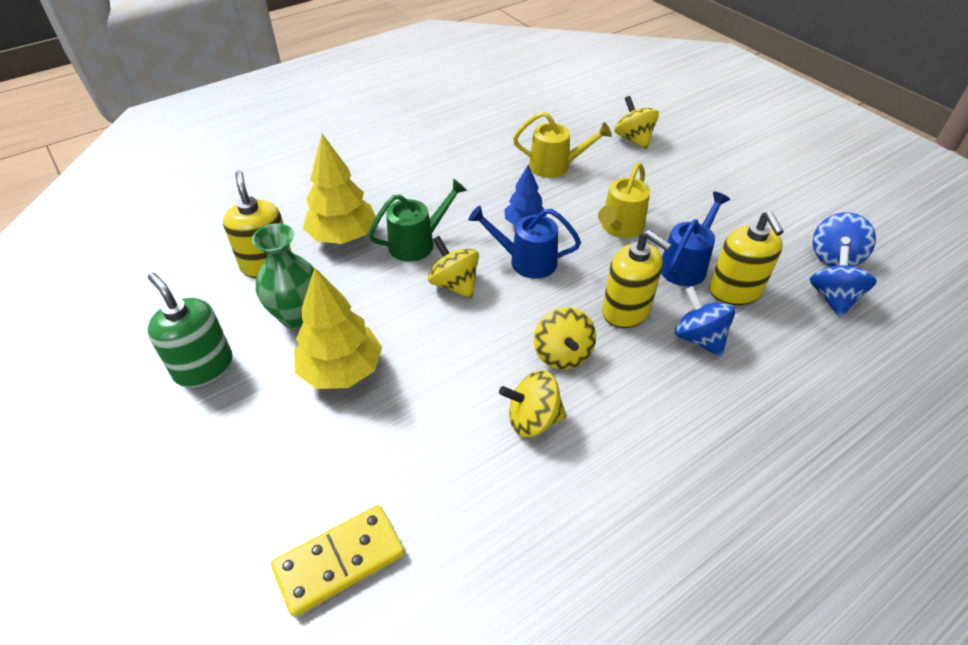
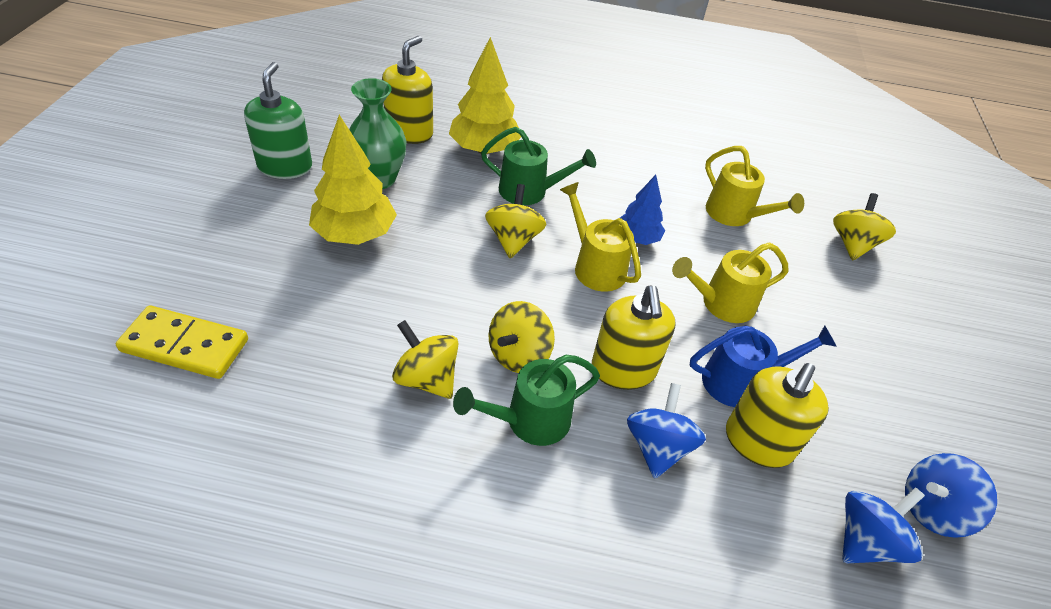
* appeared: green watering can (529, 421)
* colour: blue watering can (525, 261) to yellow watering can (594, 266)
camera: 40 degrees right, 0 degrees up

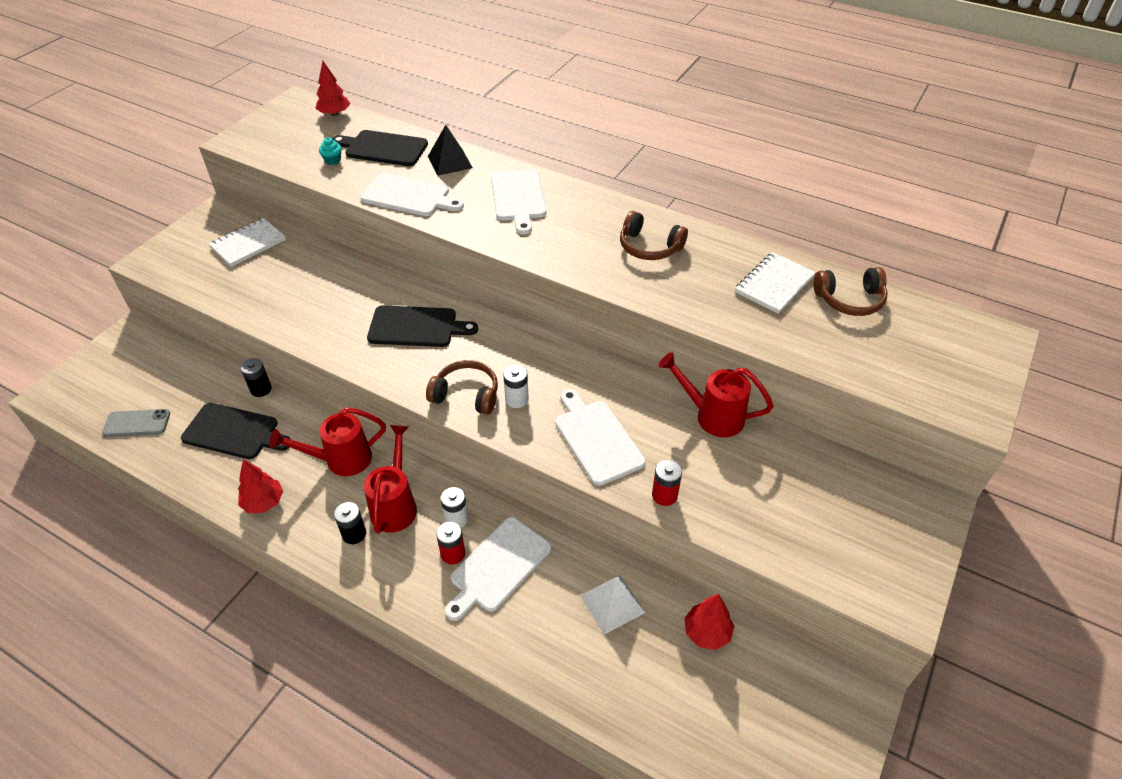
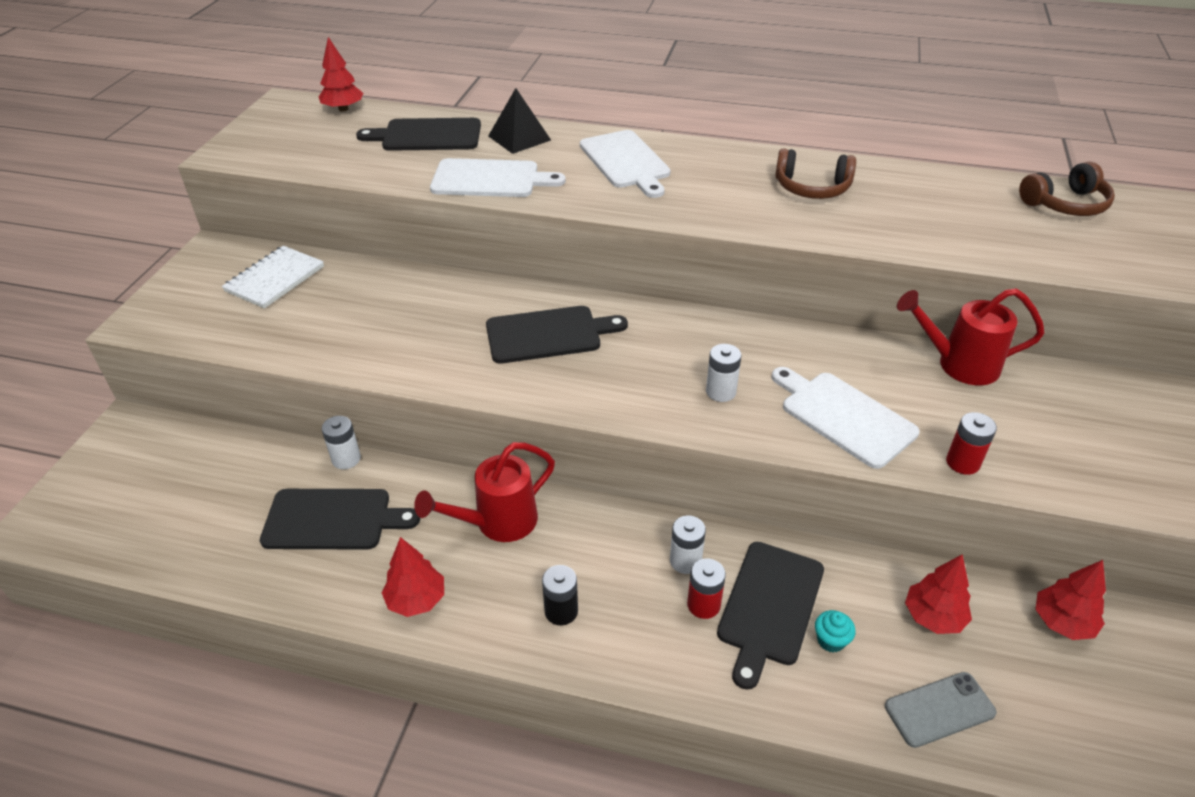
* missing: red watering can (395, 505)
* missing: brown headphones (466, 395)
* missing: white notebook (774, 284)
* relocated: grey phone (137, 423) to (939, 709)
* relocated: turquoise cupcake (332, 160) to (831, 640)
* exchanged: white pyramid (612, 604) to red tree (933, 617)
* colour: black battery (261, 389) to white battery (346, 459)
* colour: white cutting board (498, 567) to black cutting board (770, 607)
camera: 15 degrees left, 5 degrees down

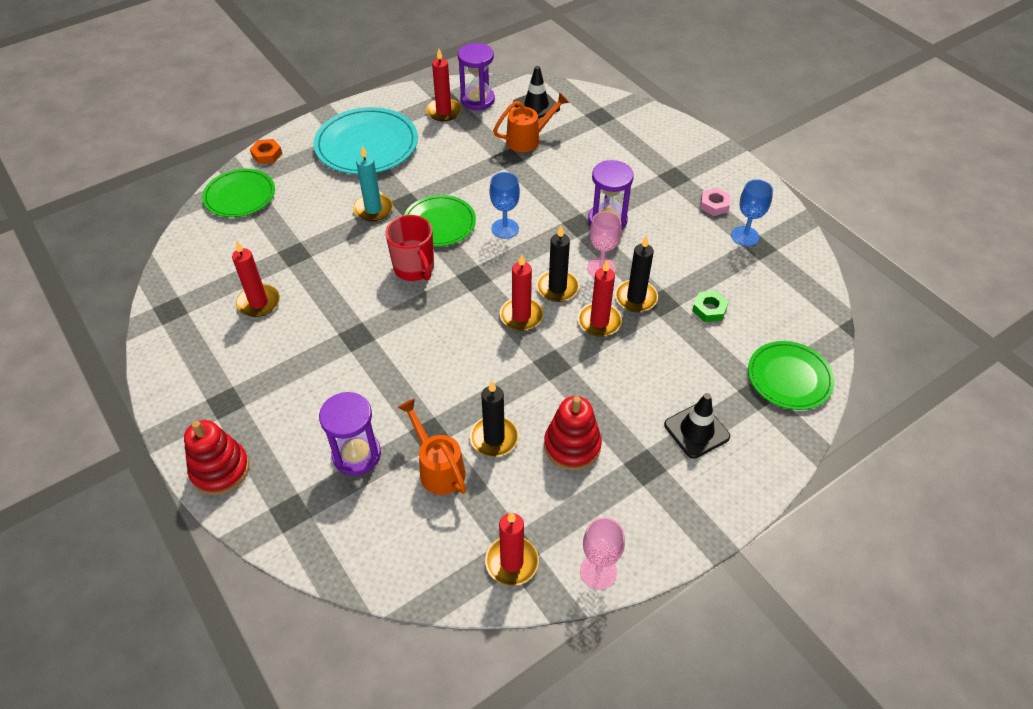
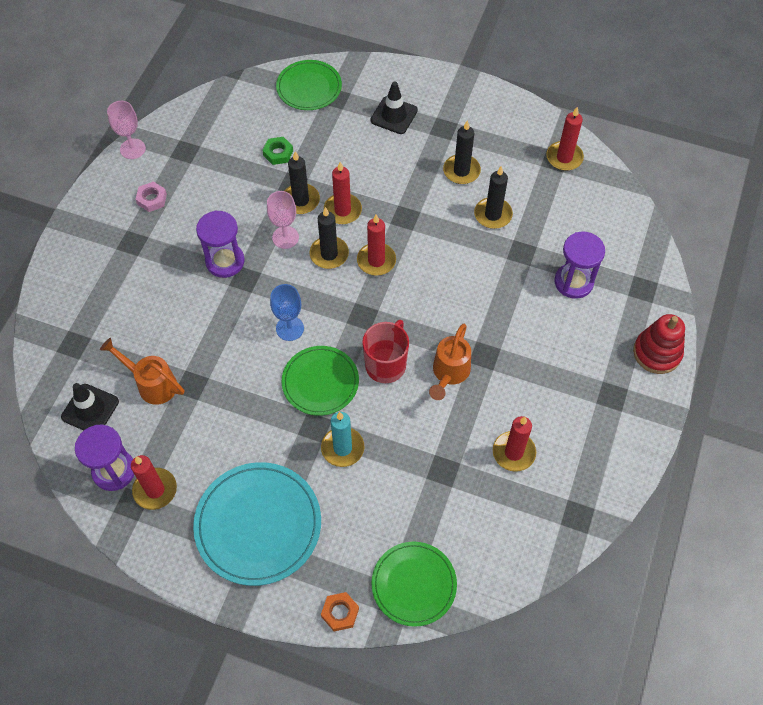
* missing: blue goblet (745, 236)
* relocated: orange watering can (438, 468) to (449, 373)
* relocated: pink goblet (598, 571) to (132, 149)
* exchanged: red stacking toy (572, 446) to black candle (461, 171)
camera: 125 degrees left, 10 degrees up

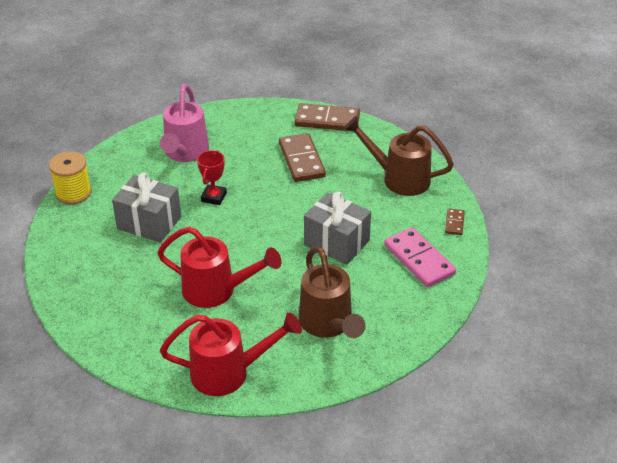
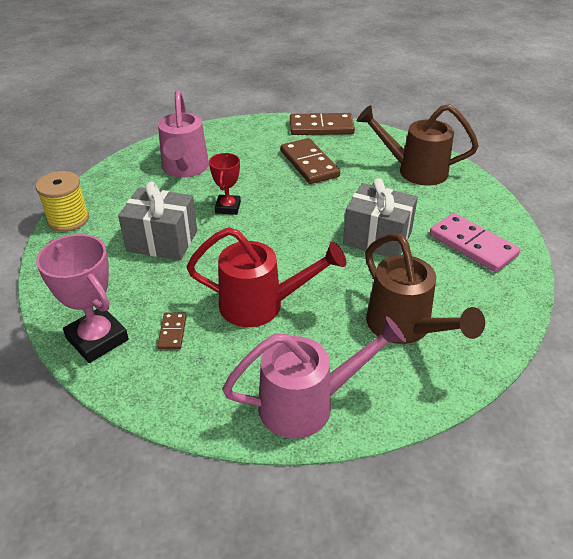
* appeared: pink trophy (97, 339)
* relocated: brown domino (454, 223) to (172, 332)
* colour: red watering can (228, 372) to pink watering can (307, 404)
camera: 10 degrees left, 0 degrees up

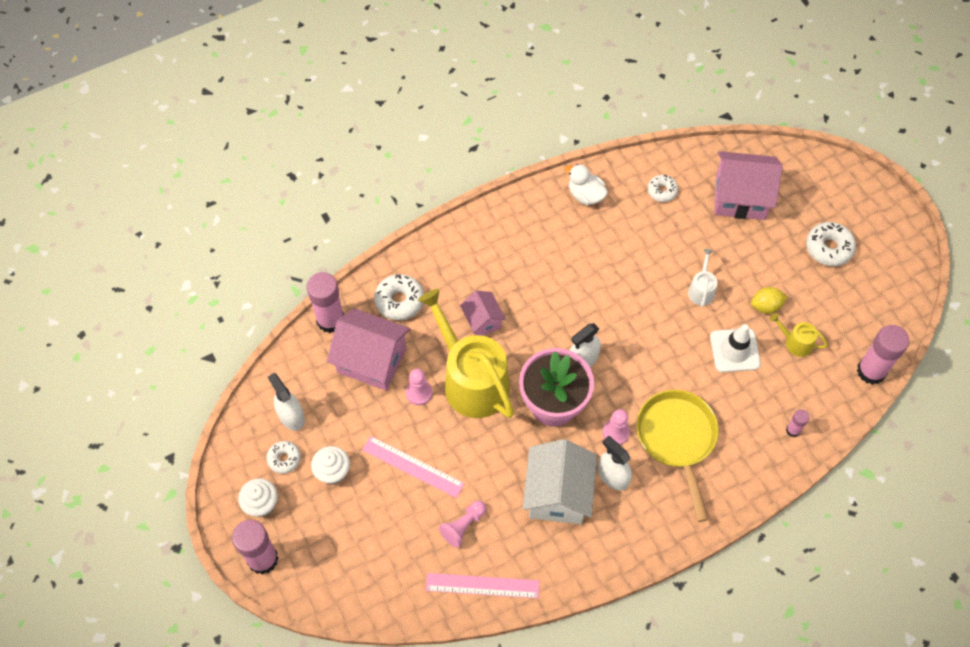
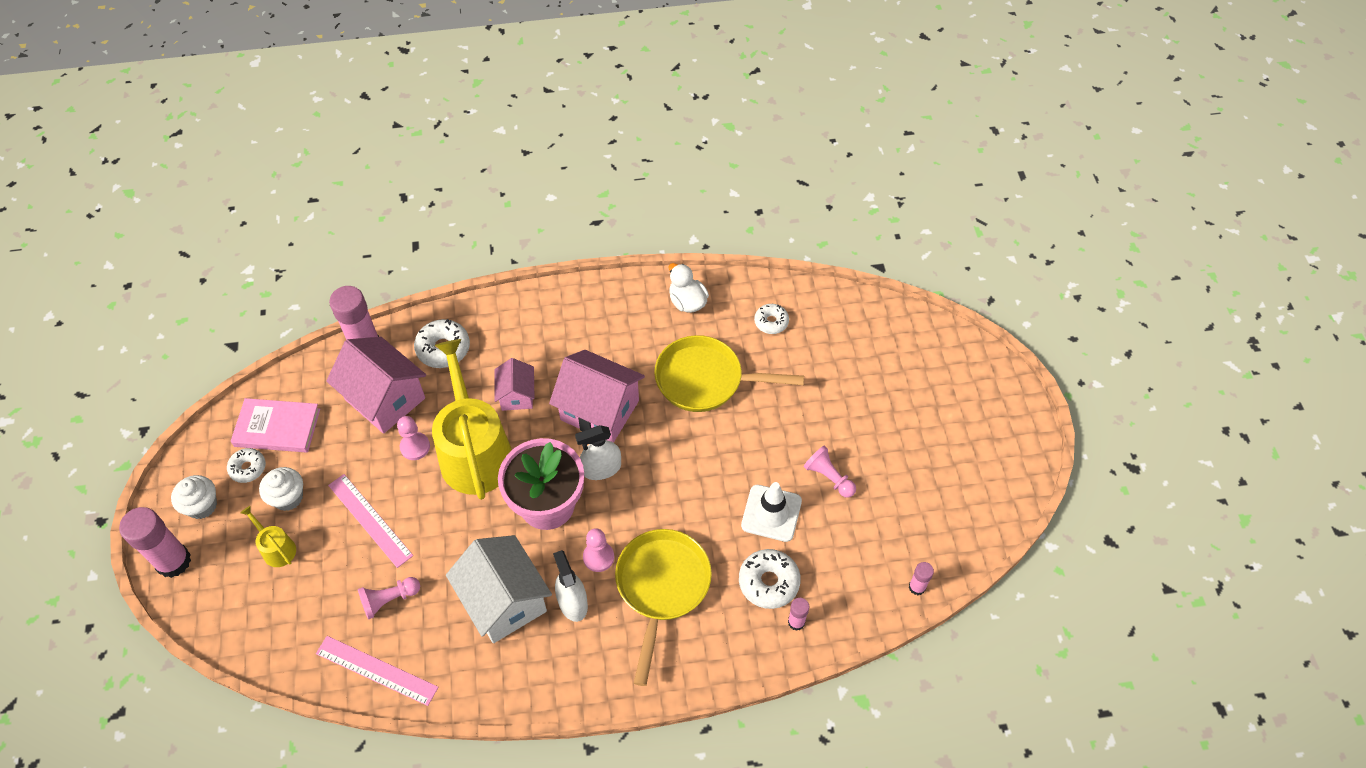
* missing: white watering can (701, 290)
* appeared: yellow pan (705, 380)
* relocated: pink house (740, 197) to (599, 410)
* relocated: yellow watering can (795, 342) to (276, 548)
* relocated: white donut (828, 248) to (768, 582)
* exchanged: white spray bottle (291, 416) to pink book (277, 428)
* exchanged: yellow lemon (766, 306) to pink pawn (828, 477)
* spun: white house (558, 494) = (504, 601) 60 degrees counterclockwise
* size: pink glue stick (871, 371) = (917, 587) x0.49
camera: 20 degrees right, 5 degrees down

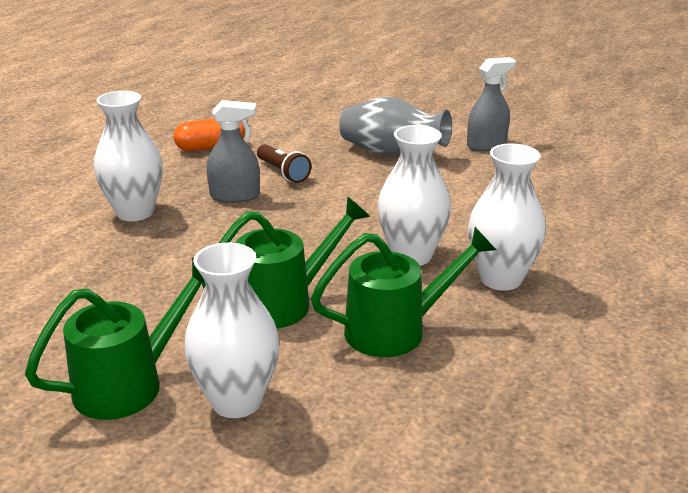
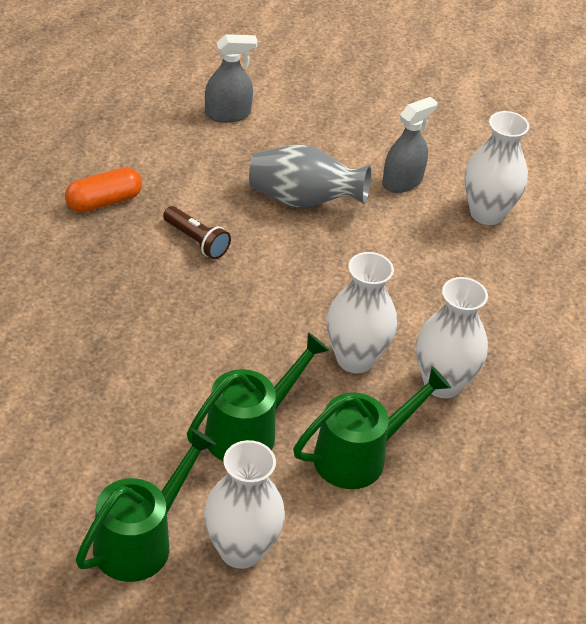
* relocated: white vase (135, 212) to (487, 213)
* relocated: grey spray bottle (235, 196) to (227, 114)
camera: 15 degrees left, 15 degrees up

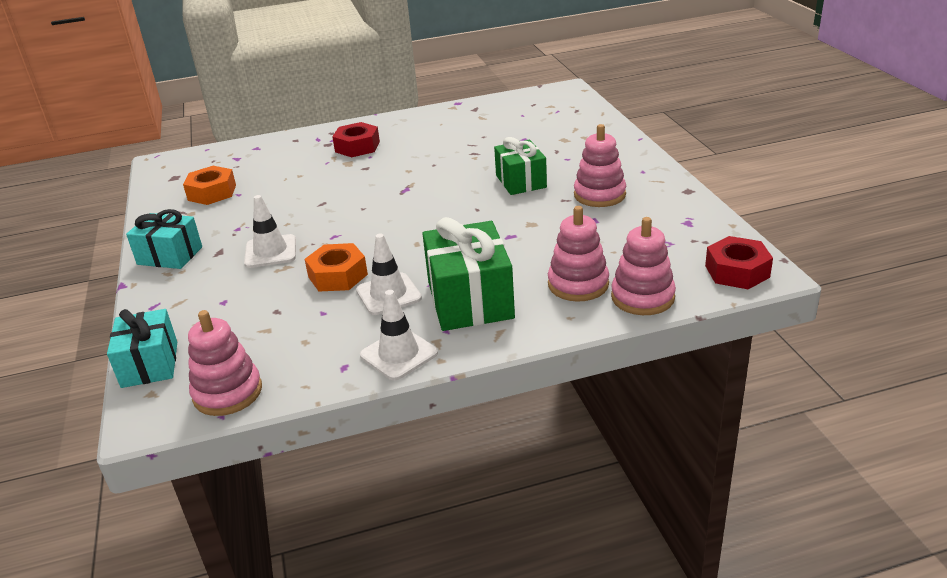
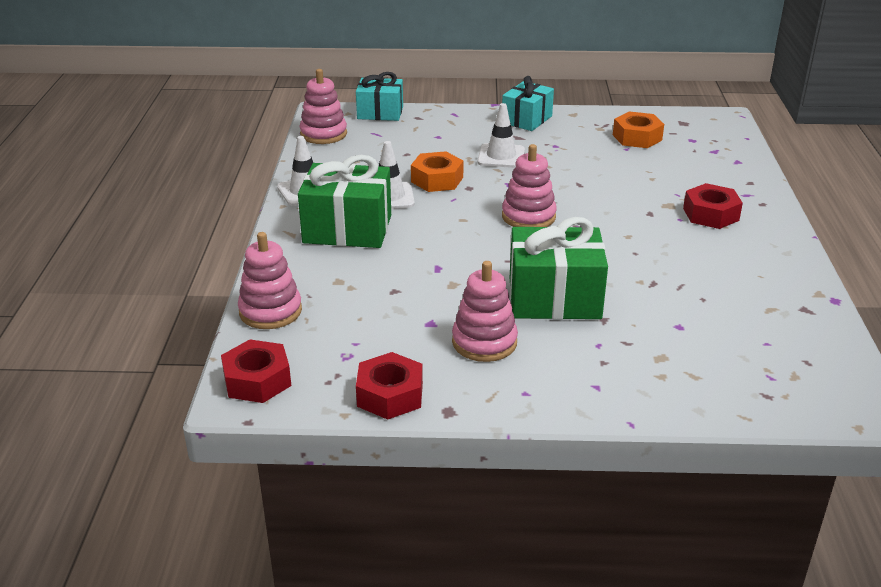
* appeared: red nut (390, 395)
* relocated: pink stacking toy (578, 284) to (528, 216)
* size: green gift (521, 181) = (554, 298) x1.53
camera: 105 degrees right, 0 degrees up

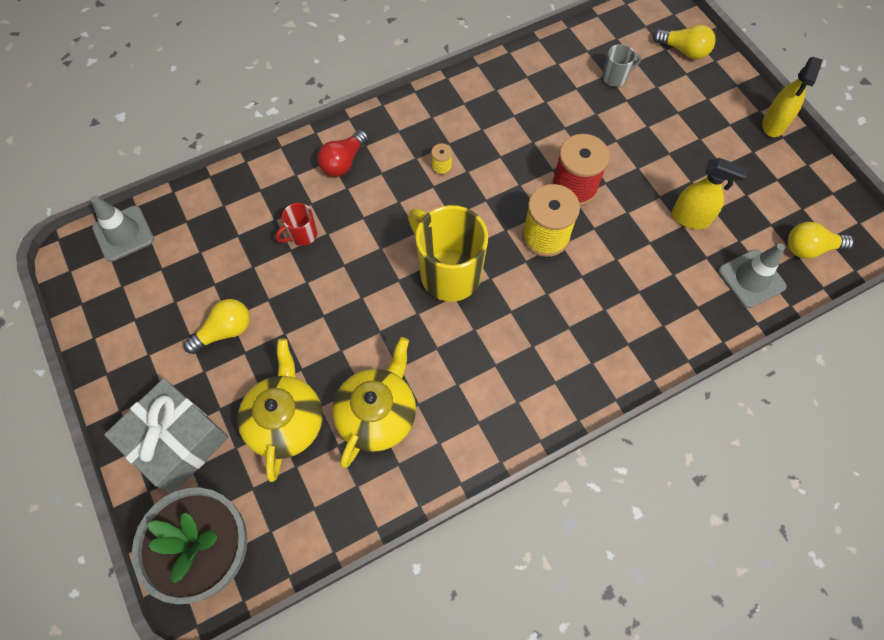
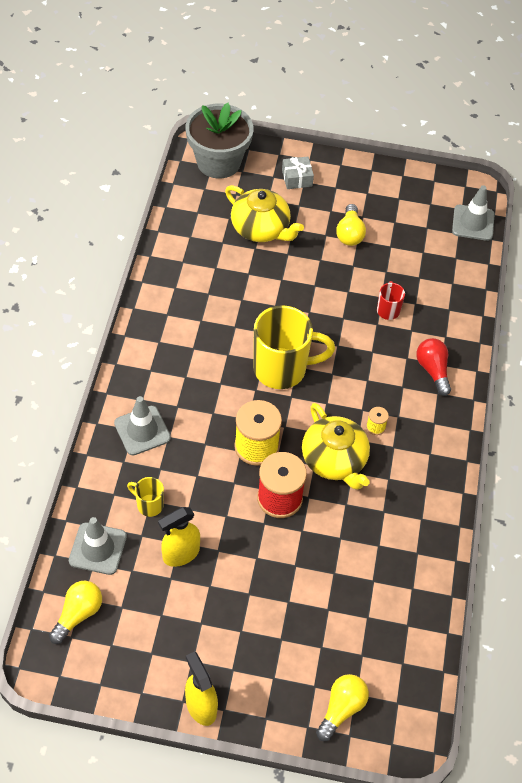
* missing: grey mug (615, 78)
* appeared: grey traffic cone (142, 430)
* appeared: yellow mug (149, 505)
* relocated: yellow teapot (377, 414) to (334, 460)
* spun: yellow light bulb (683, 50) = (341, 709) 150 degrees clockwise
* size: grey gift (176, 441) = (297, 178) x0.50
camera: 125 degrees right, 10 degrees down

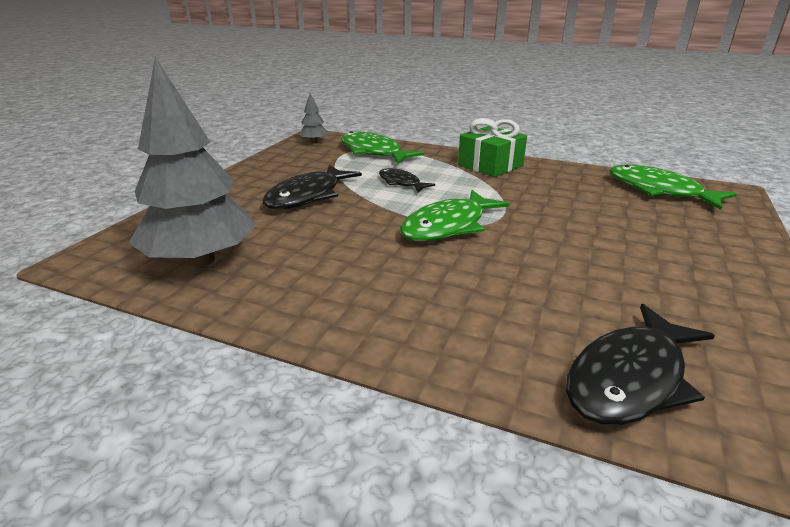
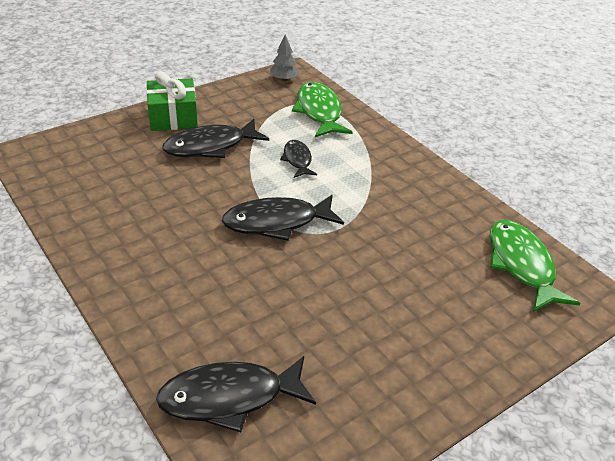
* missing: grey tree (201, 260)
* relocated: green gift (490, 165) to (173, 117)
* colour: green fish (448, 226) to black fish (276, 222)
camera: 30 degrees right, 10 degrees up

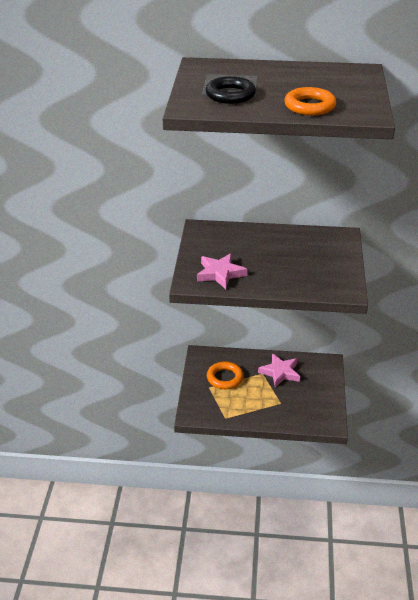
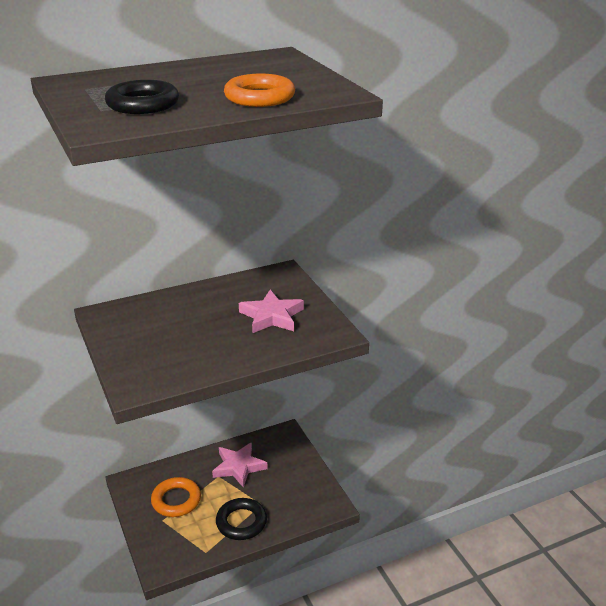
* appeared: black ring (241, 522)
* relocated: pink star (220, 273) to (271, 316)
camera: 30 degrees left, 5 degrees down

